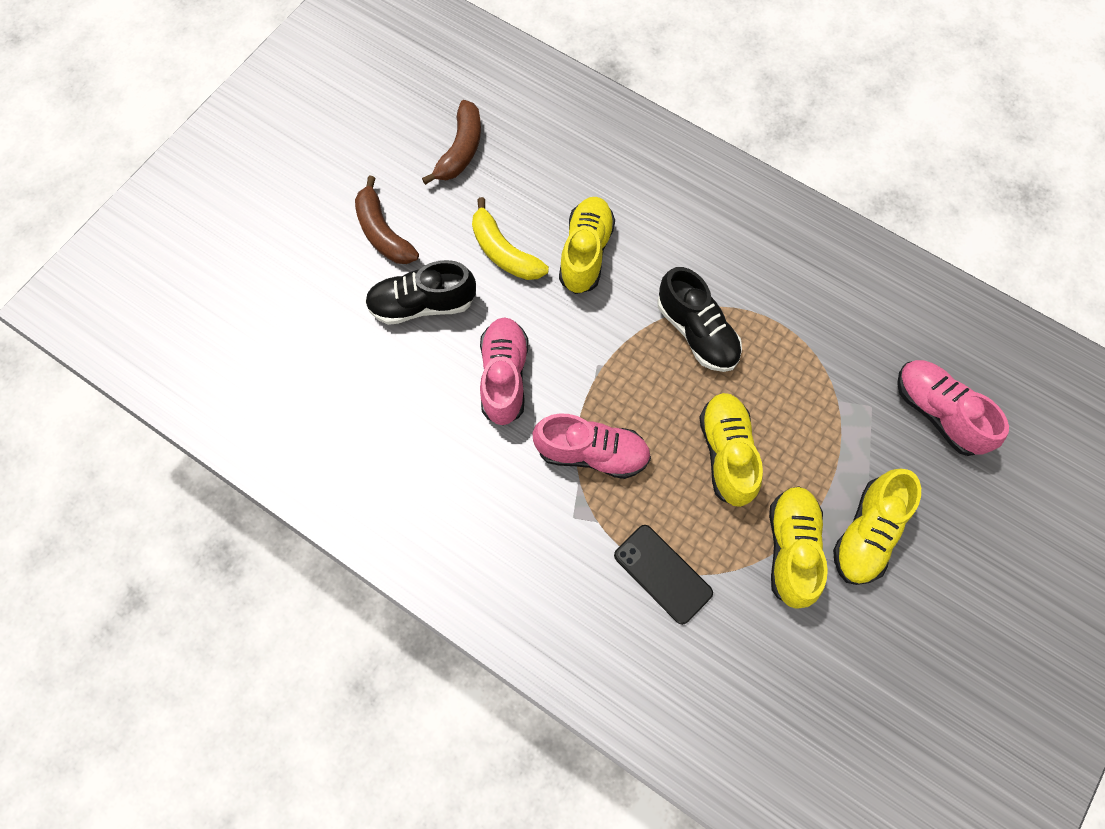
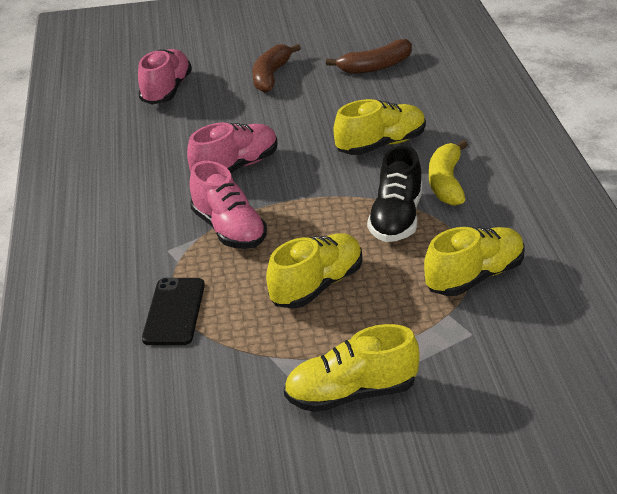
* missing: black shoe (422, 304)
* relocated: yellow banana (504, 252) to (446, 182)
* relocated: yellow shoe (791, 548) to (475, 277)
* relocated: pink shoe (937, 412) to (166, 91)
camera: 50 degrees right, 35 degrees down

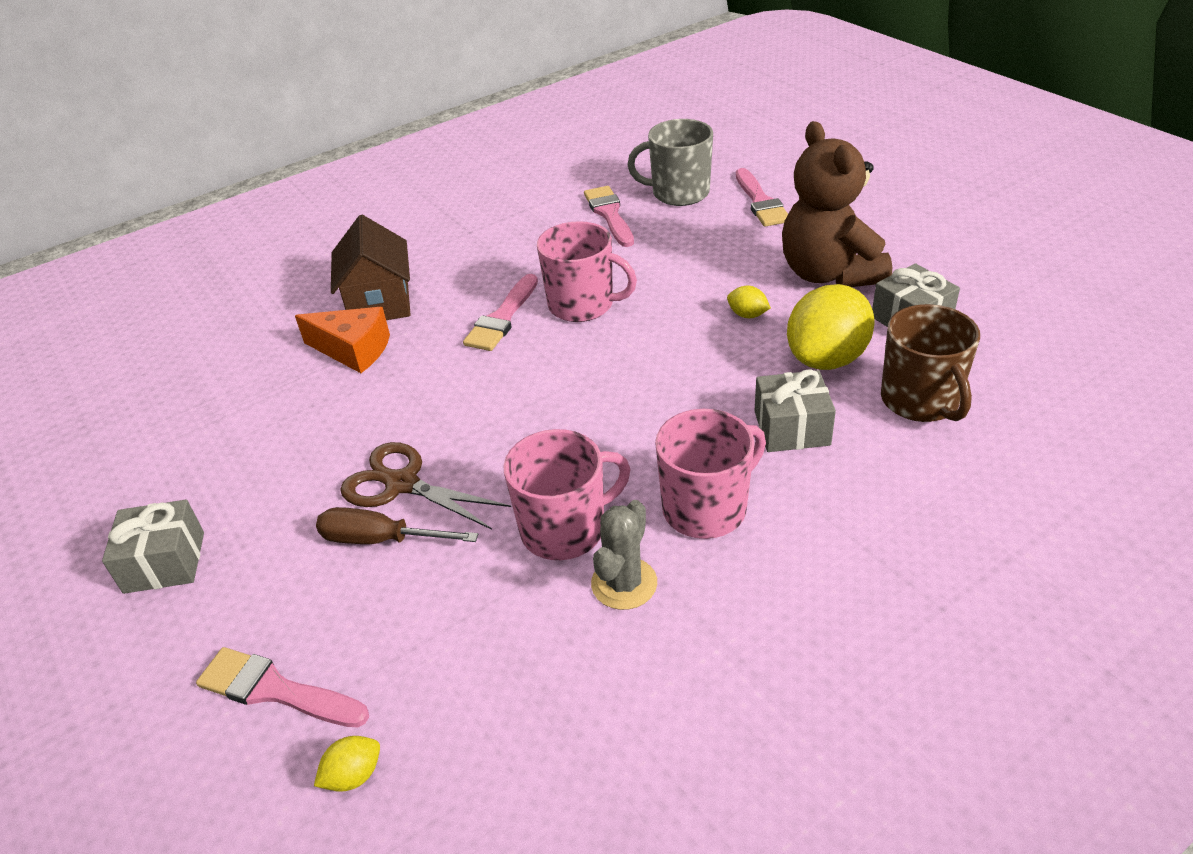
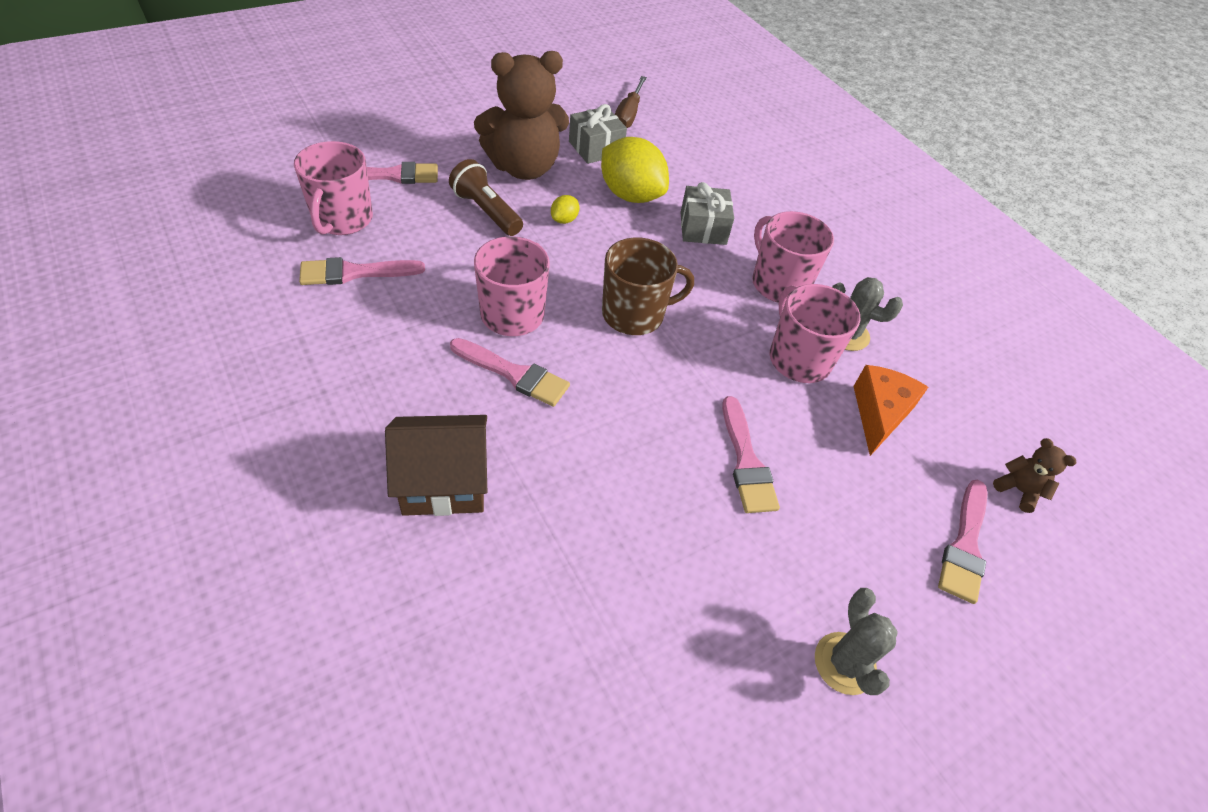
* appeared: brown flashlight (486, 211)
* relocated: orange cheese (353, 350) to (879, 414)
* relocated: brown screwdriver (380, 540) to (628, 114)
* relocated: brown mug (921, 401) to (634, 314)
* exchanged: grey gift (164, 562) to grey cactus (844, 663)
* exchanged: yellow lemon (353, 775) to brown teddy bear (1018, 490)
* exchanged: brown scissors (402, 484) to pink brush (746, 461)
* colour: grey mug (679, 193) to pink mug (342, 219)
camera: 95 degrees left, 10 degrees up

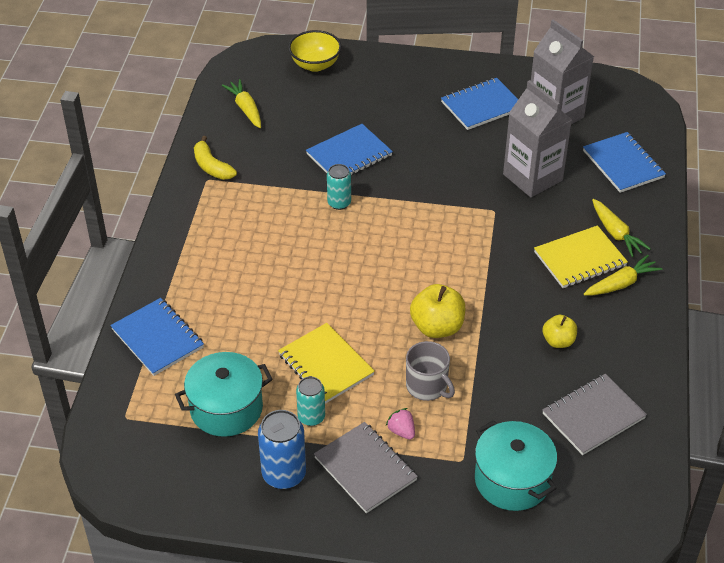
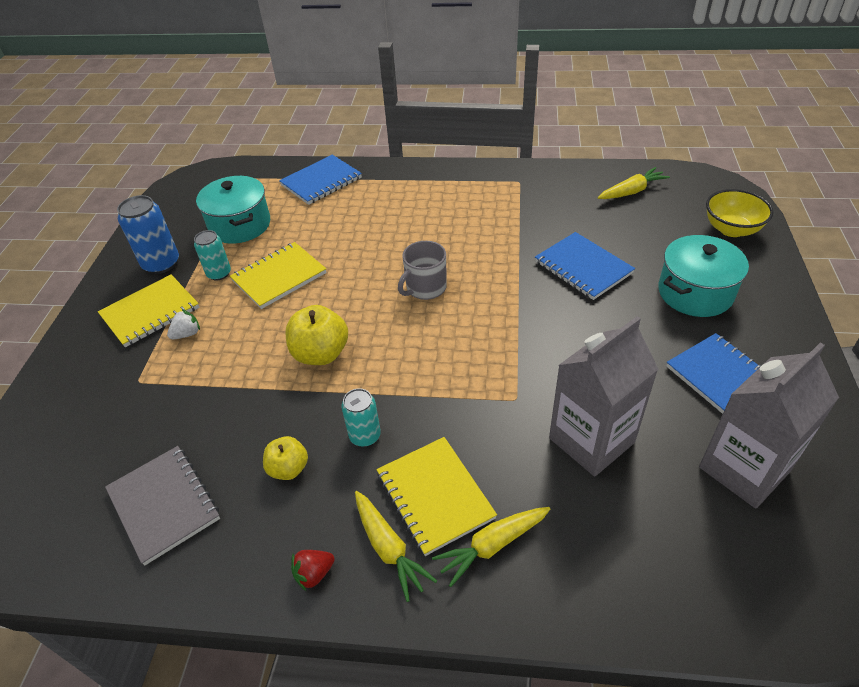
* missing: yellow banana (212, 167)
* missing: blue notebook (623, 164)
* appeared: red strawberry (314, 574)
* relocated: turquoise can (339, 203) to (365, 436)
* relocated: grey mug (427, 386) to (425, 288)
* relocated: turquoise pot (512, 480) to (695, 293)
* colour: grey notebook (365, 469) to yellow notebook (150, 312)
* colour: pink strawberry (401, 431) to white strawberry (187, 334)
camera: 90 degrees right, 0 degrees up

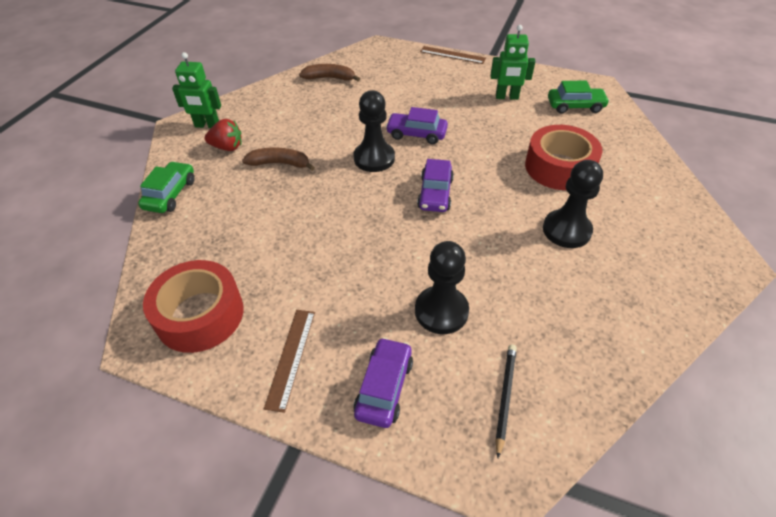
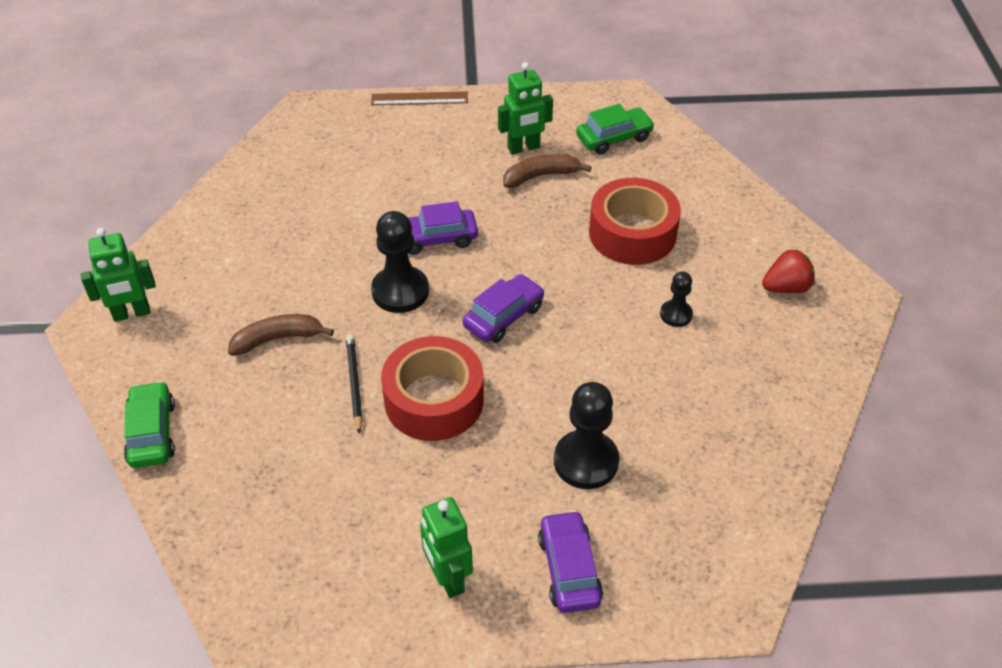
* relocated: red tape (200, 315) to (434, 400)
* relocated: red strawberry (227, 147) to (786, 287)
* relocated: brown banana (329, 78) to (541, 176)
* relocated: black pencil (505, 397) to (354, 383)
* exchanged: brown ruler (291, 357) to green robot (448, 578)
* spun: purple car (435, 194) = (504, 316) 120 degrees counterclockwise
* size: black pawn (566, 230) = (676, 314) x0.55
camera: 25 degrees left, 0 degrees up

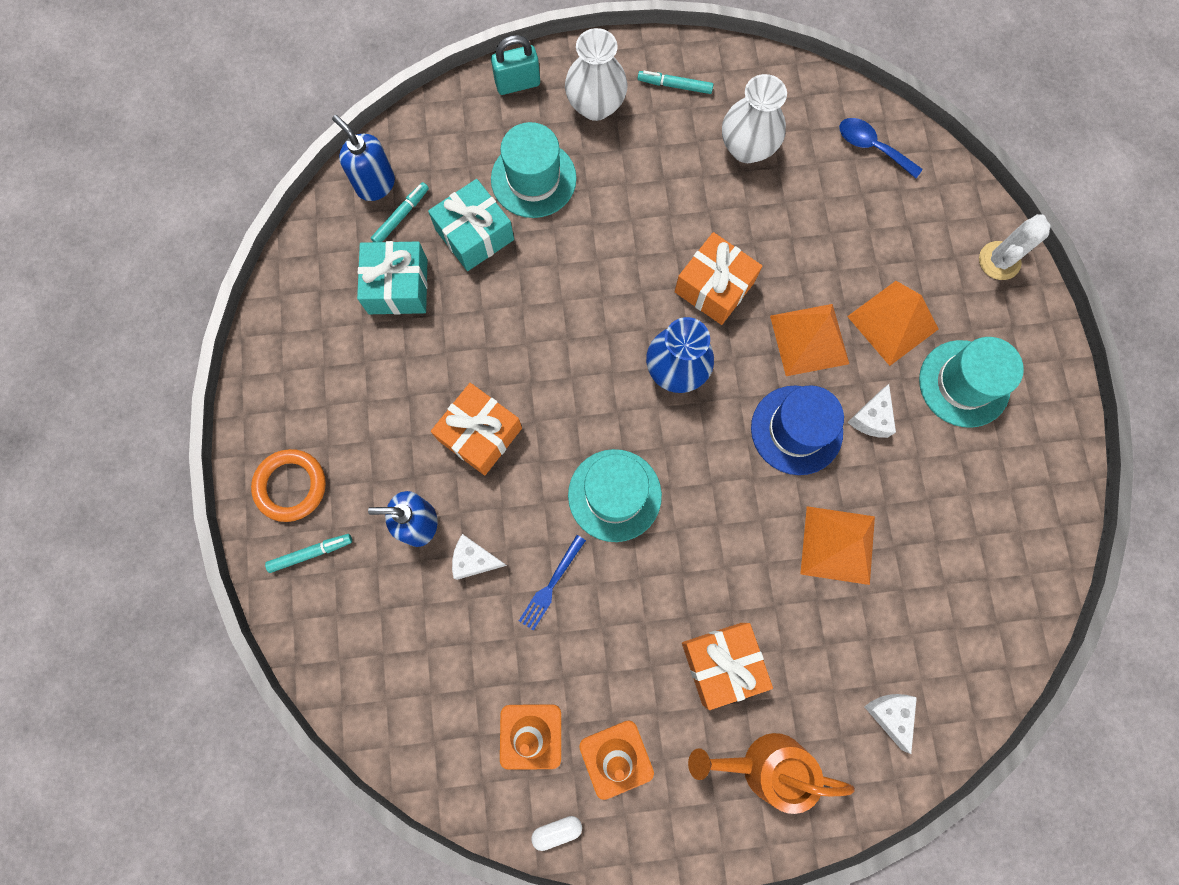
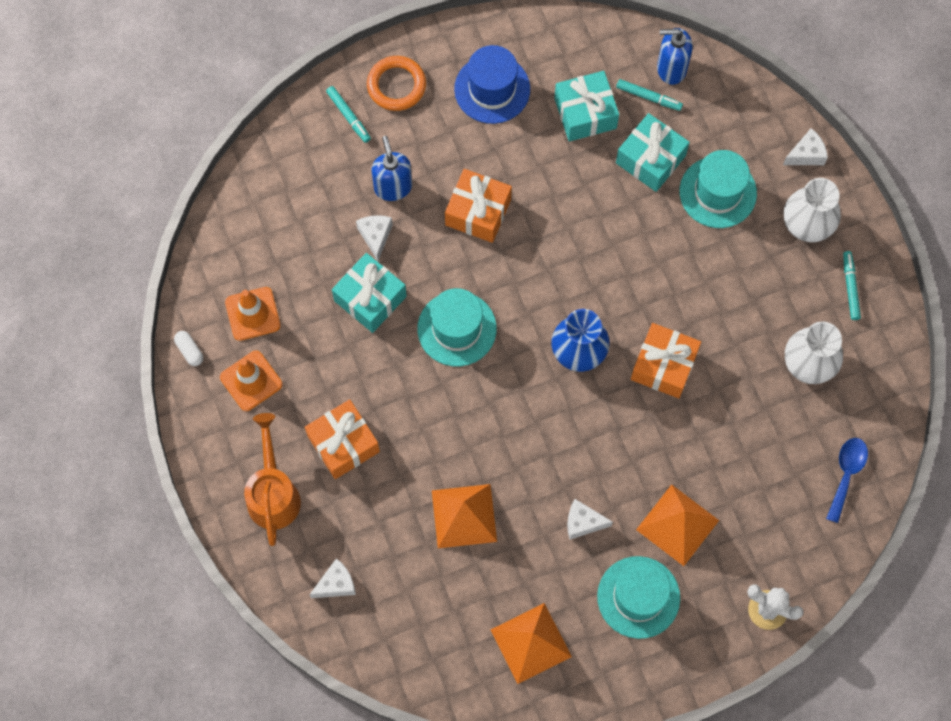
* relocated: blue hat (796, 430) to (492, 89)
* relocated: orange pyramid (809, 339) to (531, 643)
* exchanged: turquoise padlock (517, 83) to white cheese (806, 154)
* exchanged: blue fork (551, 586) to turquoise gift (370, 298)
* spun: blue soap dispenser (375, 184) = (671, 68) 120 degrees counterclockwise
camera: 75 degrees right, 5 degrees down

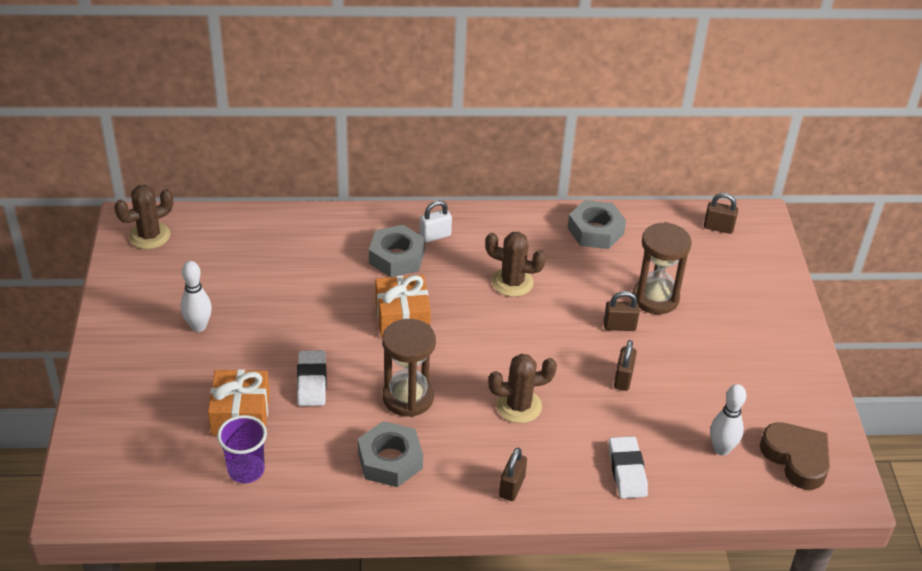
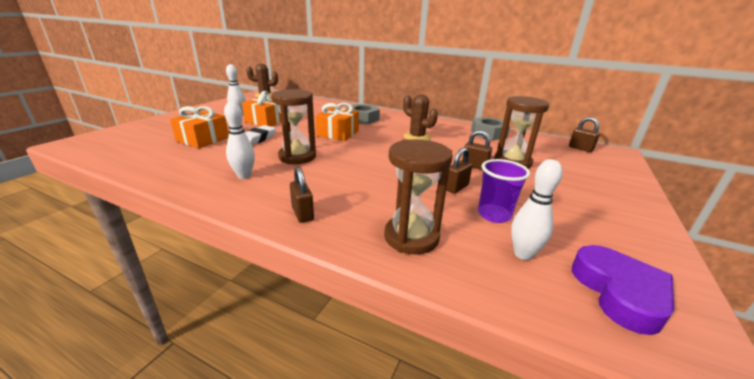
* missing: white padlock (435, 236)
* missing: brown cactus (519, 406)
* appeared: orange gift (266, 121)
* relocated: purple cup (246, 470) to (494, 215)
* exchanged: grey nut (390, 460) to white bowling pin (244, 176)
* exchanged: white eraser (627, 471) to brown hourglass (411, 237)
* colour: brown heart (796, 458) to purple heart (619, 293)
* spun: brown padlock (511, 487) = (302, 214) 75 degrees counterclockwise
camera: 30 degrees right, 15 degrees down

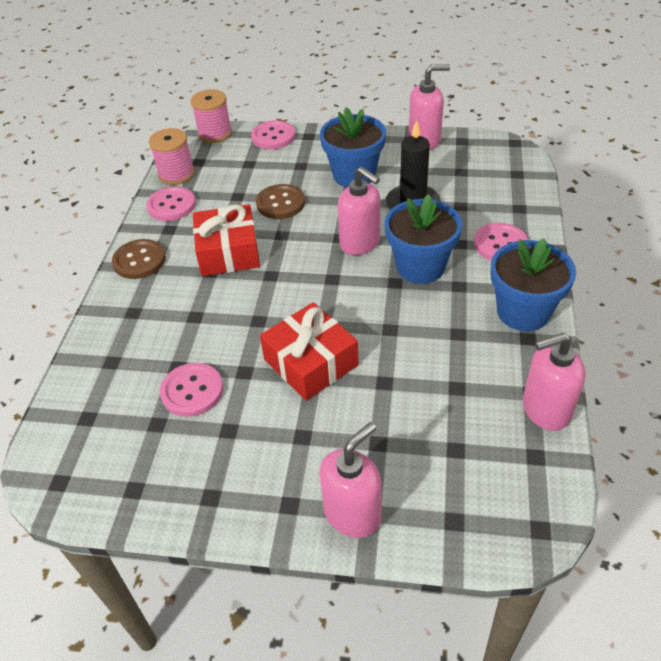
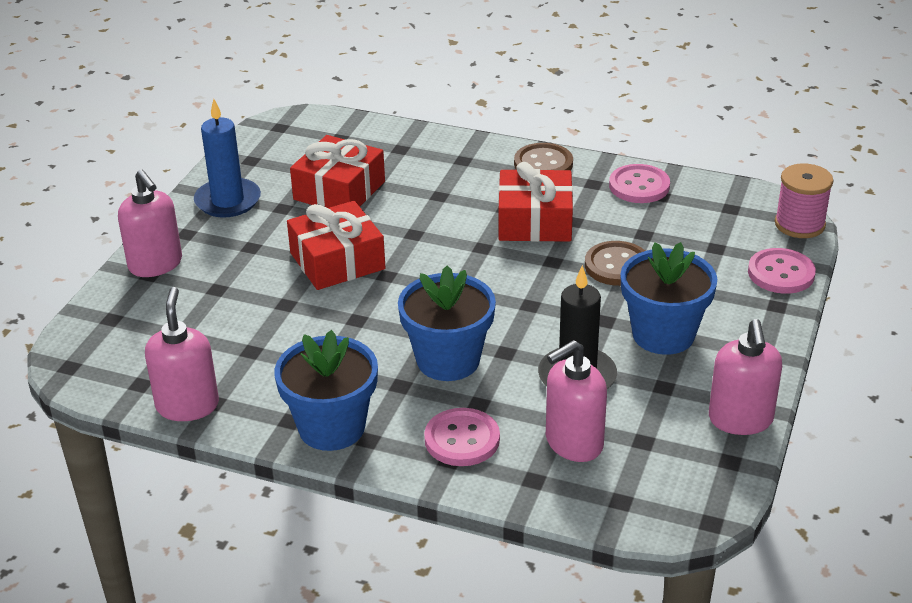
* missing: pink spool (176, 174)
* appeared: blue candle (228, 201)
* relocated: pink soap dispenser (360, 243) to (573, 443)
* exchanged: pink button (192, 391) to red gift (339, 190)
camera: 100 degrees right, 10 degrees down

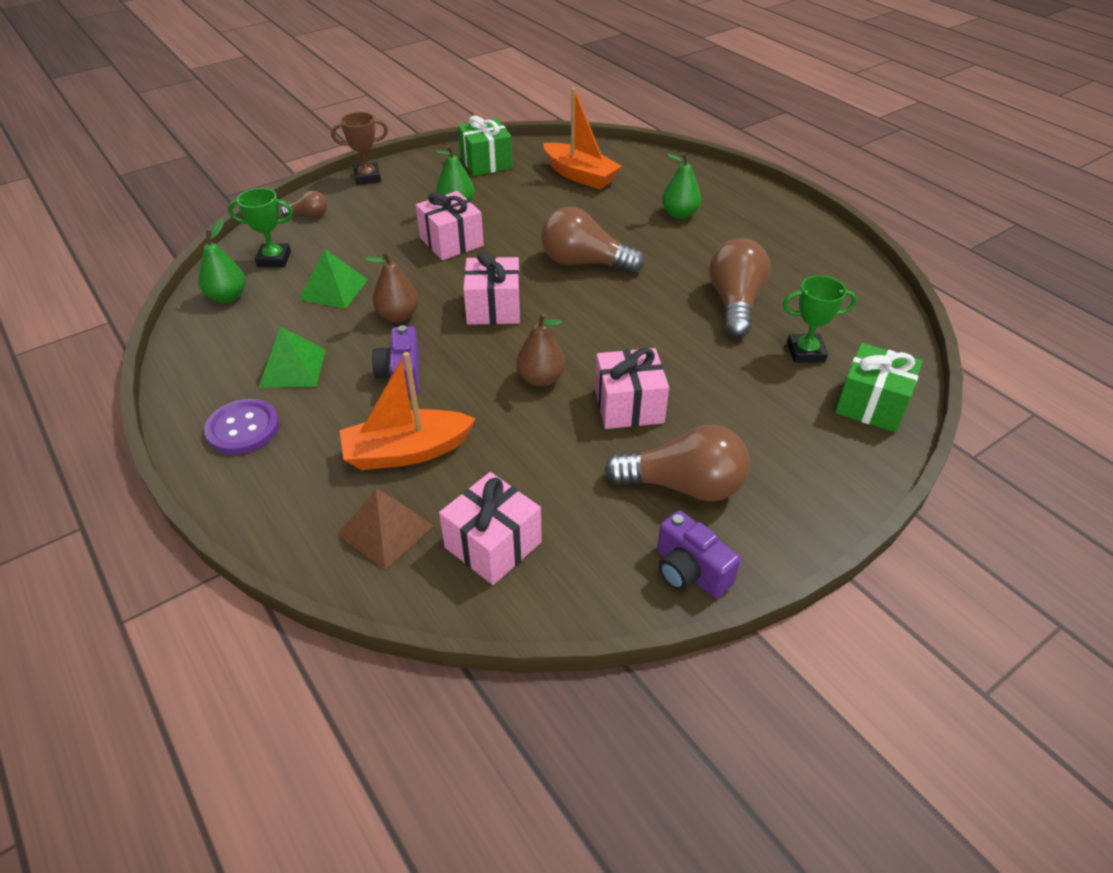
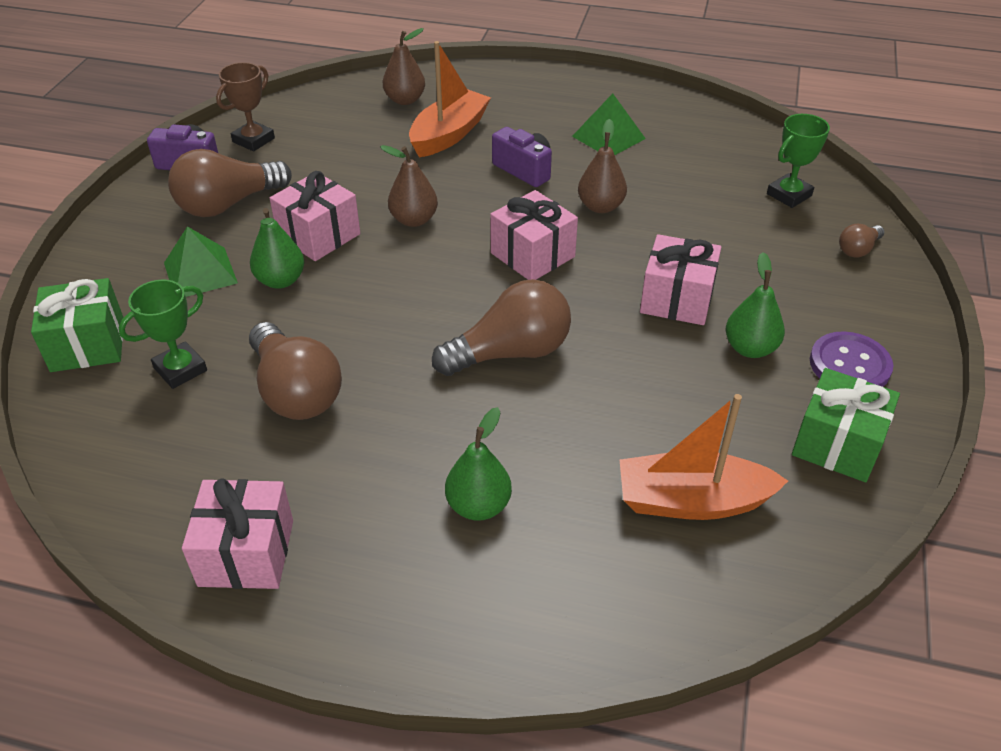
* relocated: green pear (227, 296) to (280, 280)
* relocated: purple button (243, 428) to (849, 365)
* relocated: green pyramid (333, 289) to (200, 272)
* relocated: brown trophy (367, 177) to (253, 140)
* relocated: pink gift (493, 545) to (246, 553)
* exchanged: brown pyramid (386, 530) to brown pear (405, 100)
camera: 140 degrees right, 0 degrees up

